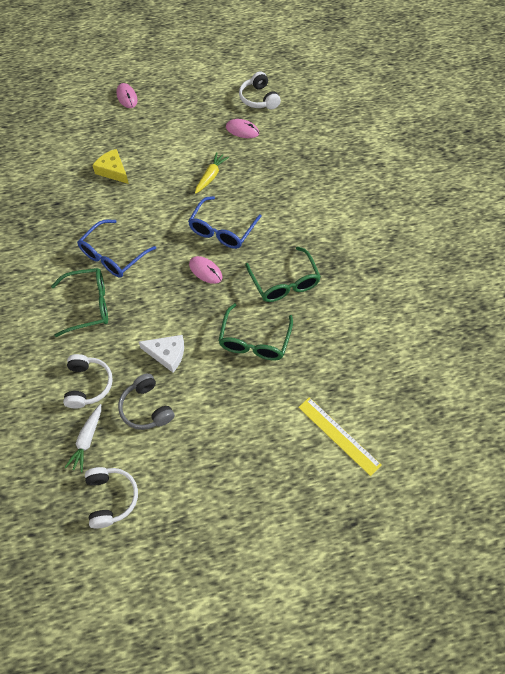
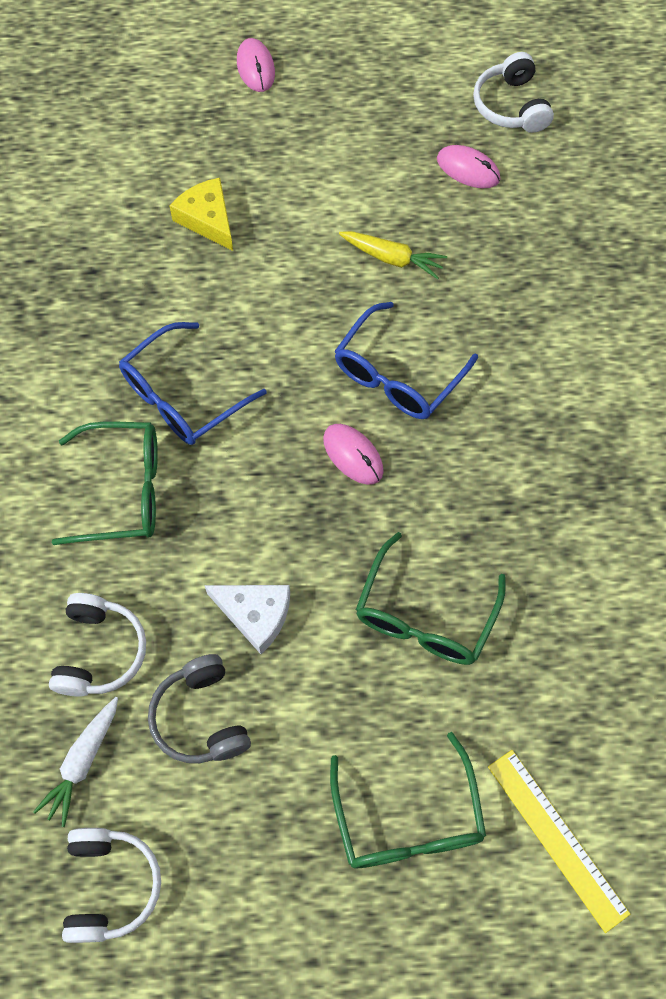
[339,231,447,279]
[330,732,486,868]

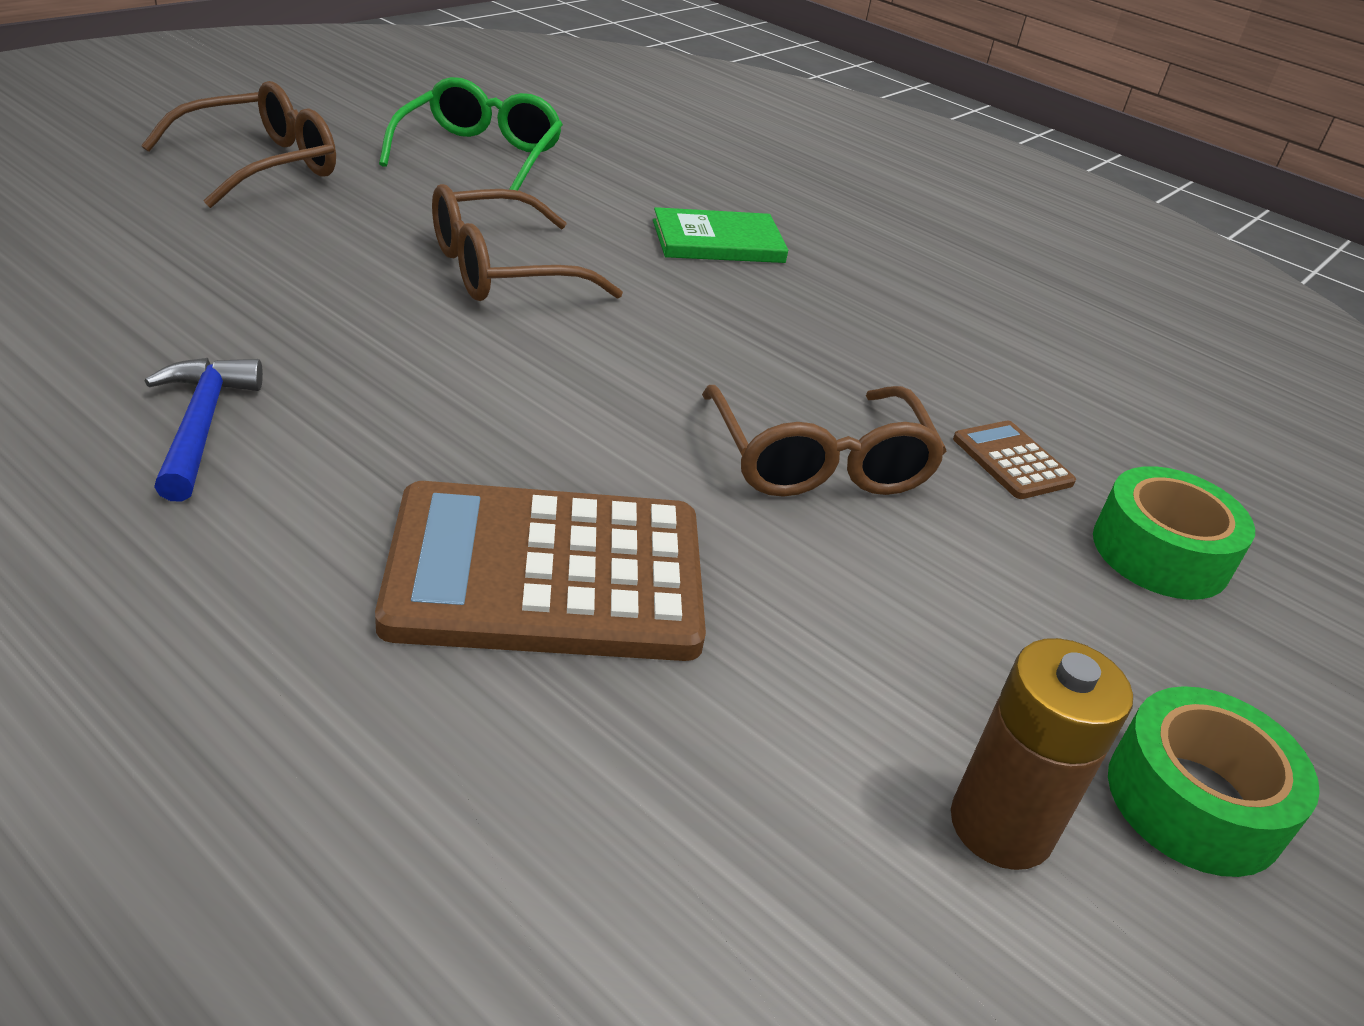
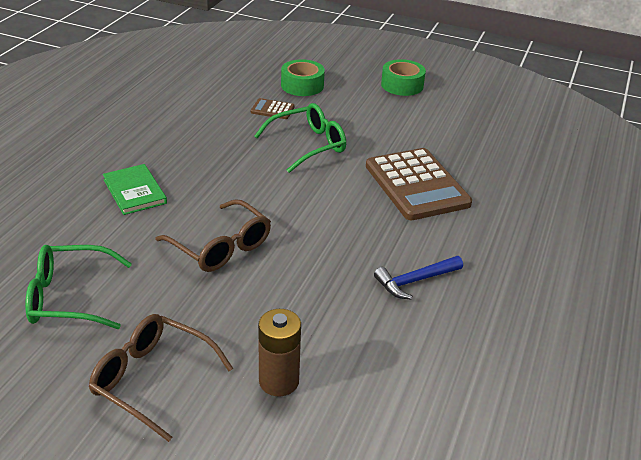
[254,103,346,173]
[258,309,301,397]
[251,98,295,119]

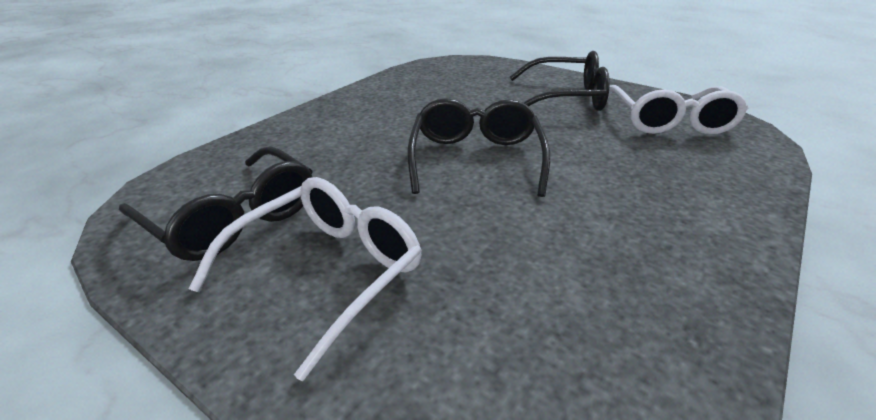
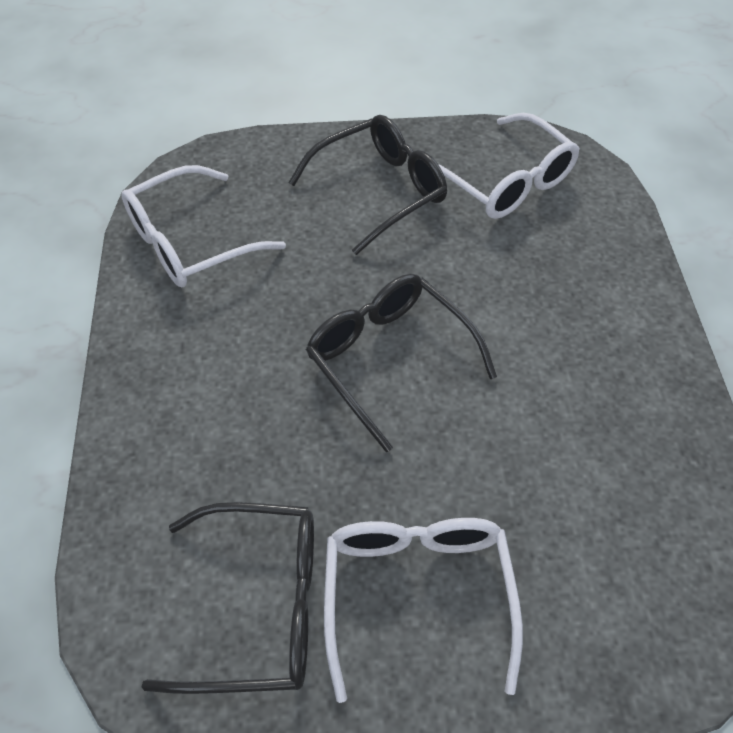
[122,165,286,287]

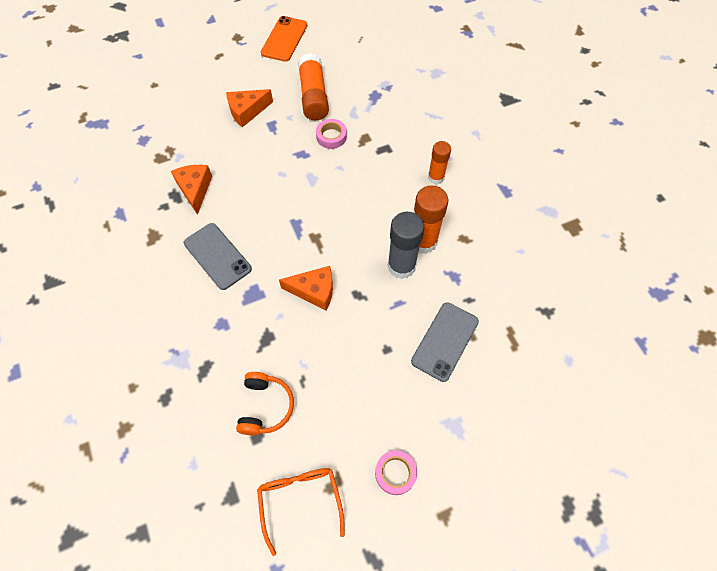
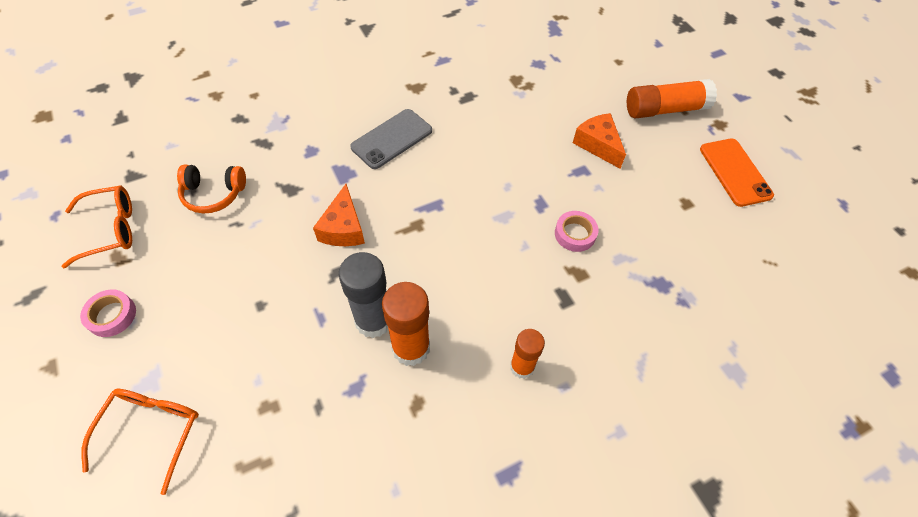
[171,165,212,215] (first image)
[700,139,774,207]
[627,79,717,118]
[411,302,479,382] (first image)
[81,388,199,495]

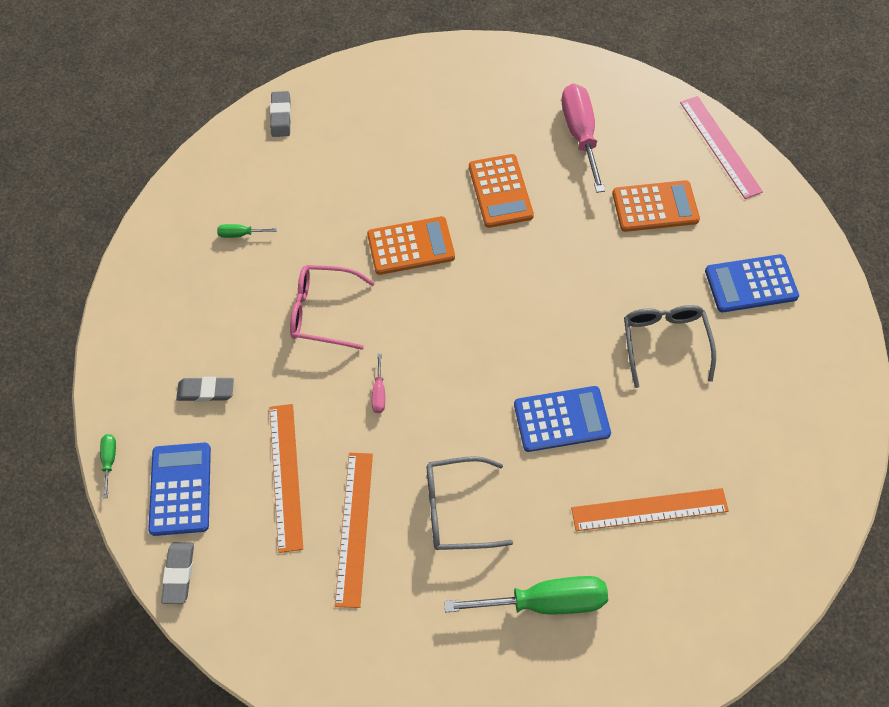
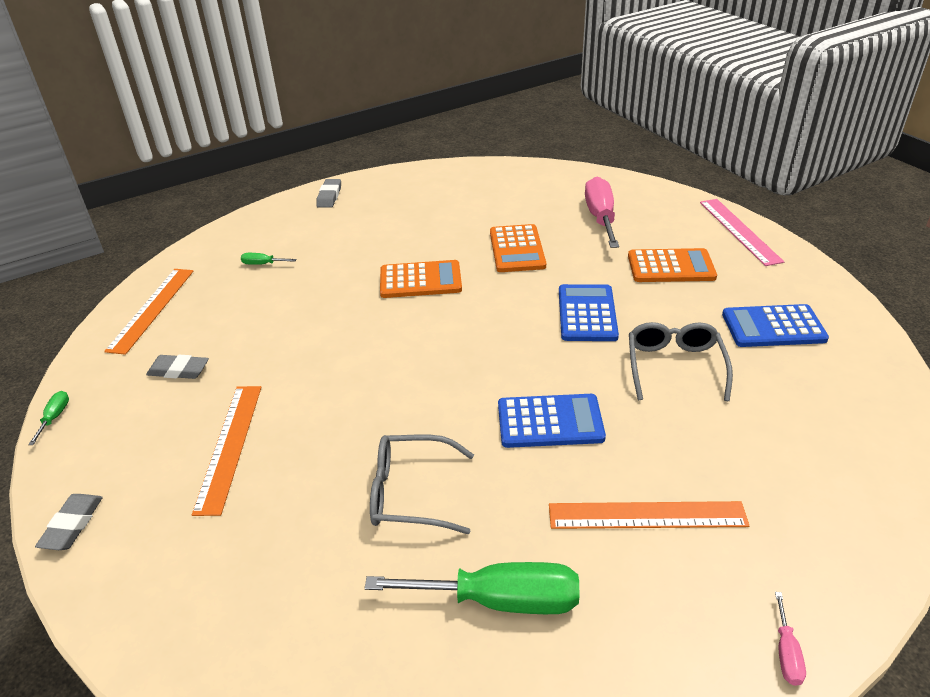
[559,284,619,341]
[290,265,375,350] (first image)
[104,269,194,355]
[775,592,806,686]

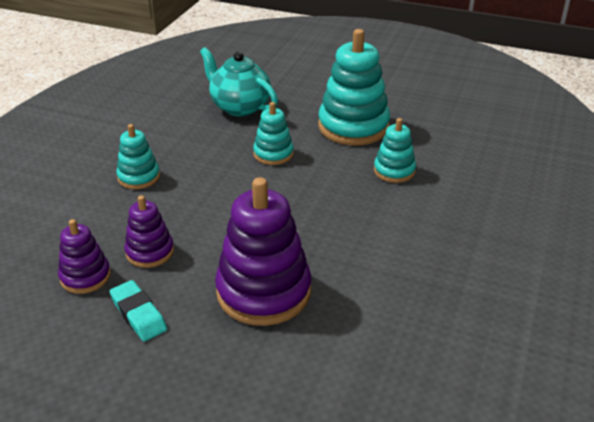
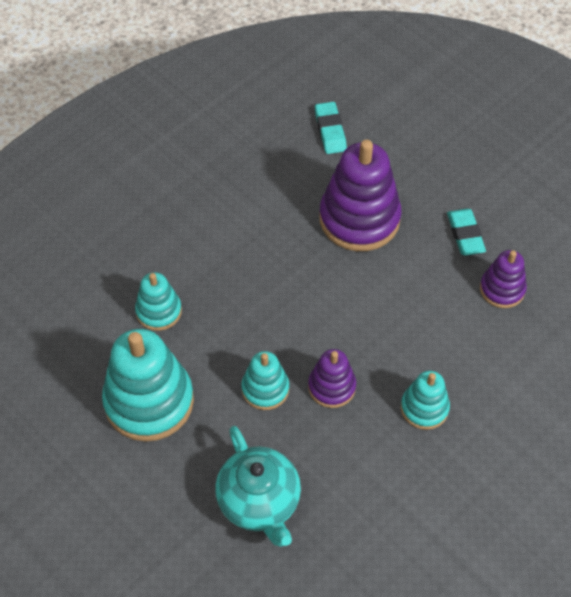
[308,349,356,408]
[315,102,347,154]

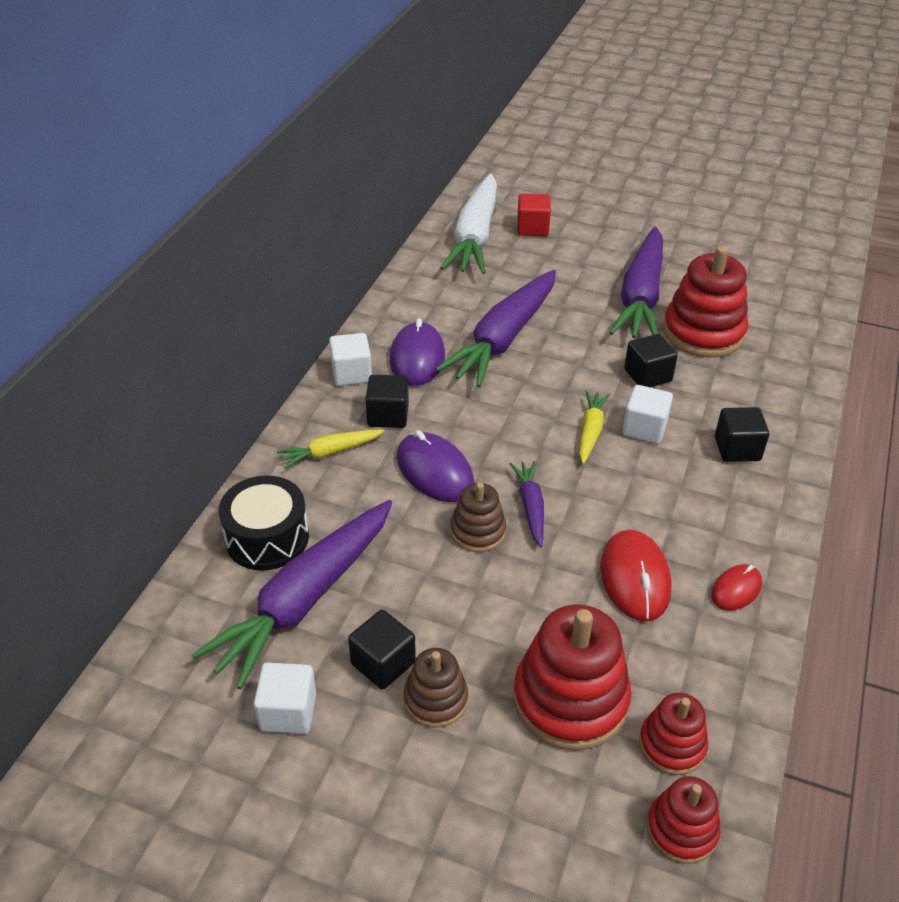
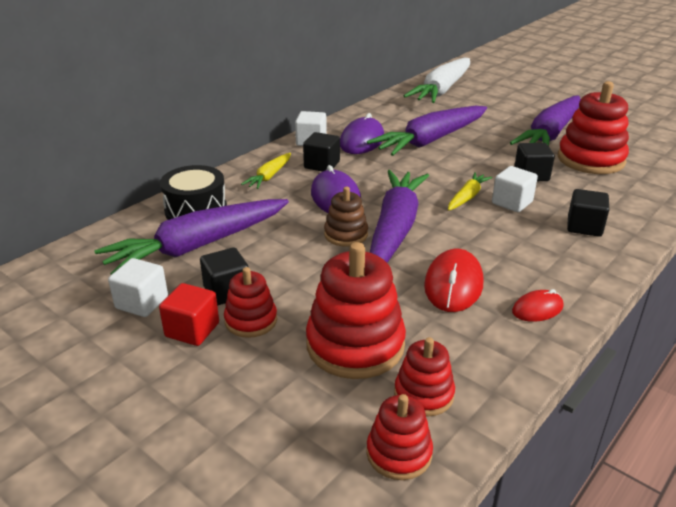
[241,153,291,189]
[224,267,277,338]
[370,170,429,263]
[159,283,219,346]

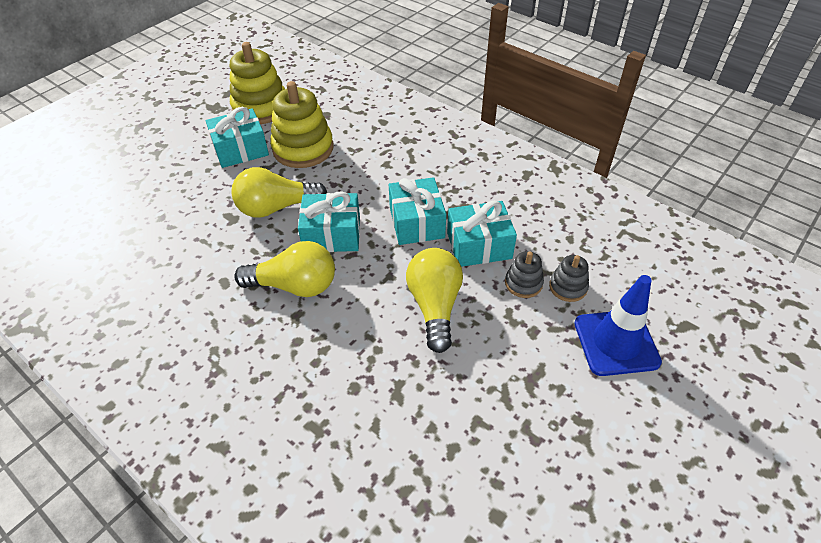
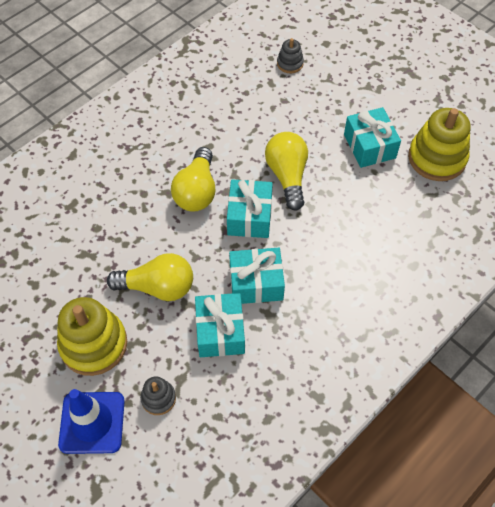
[57,297,127,376]
[277,38,304,73]

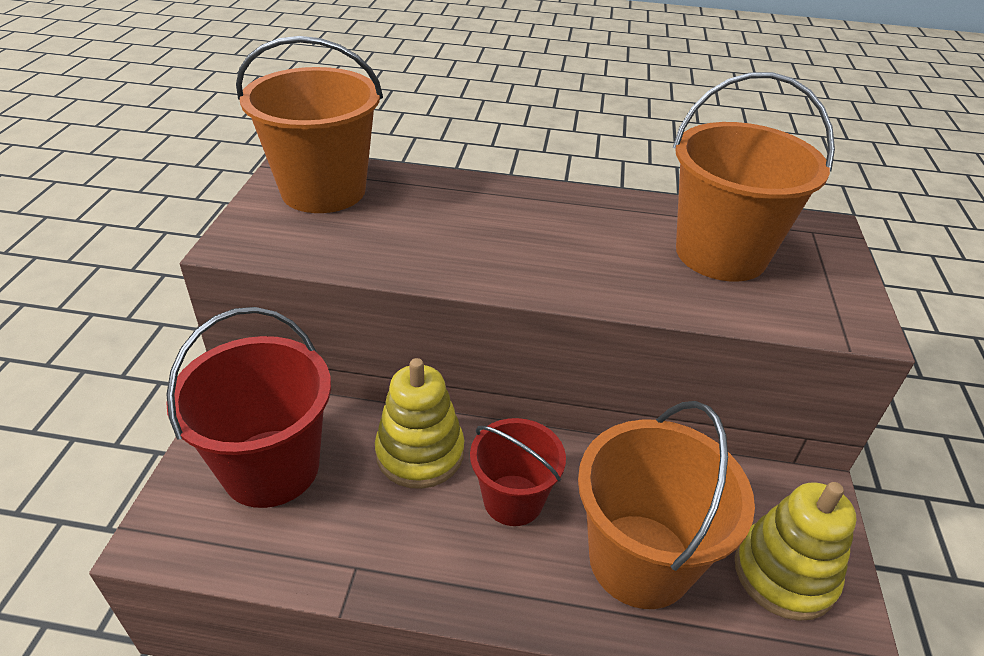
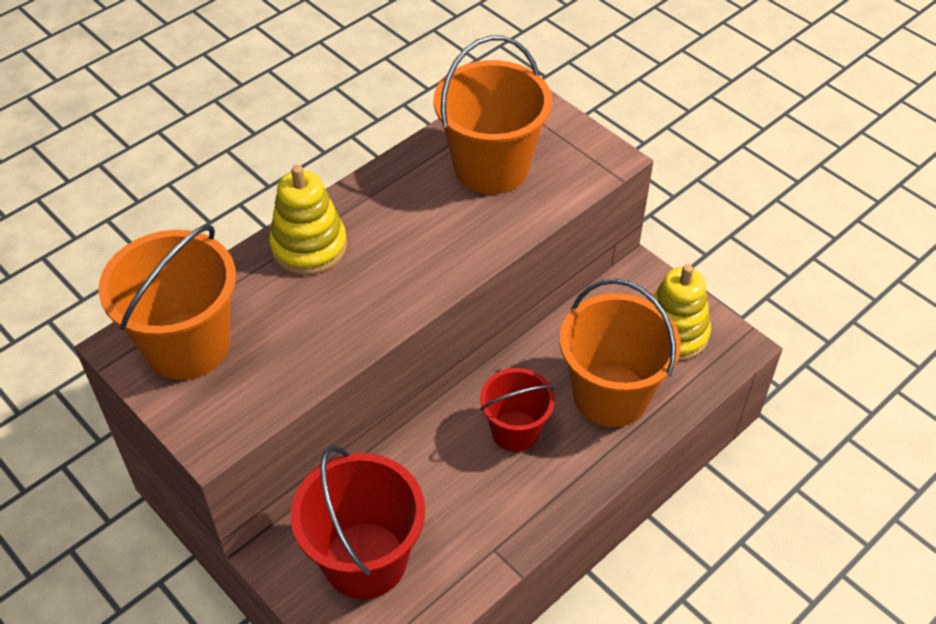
[269,165,347,275]

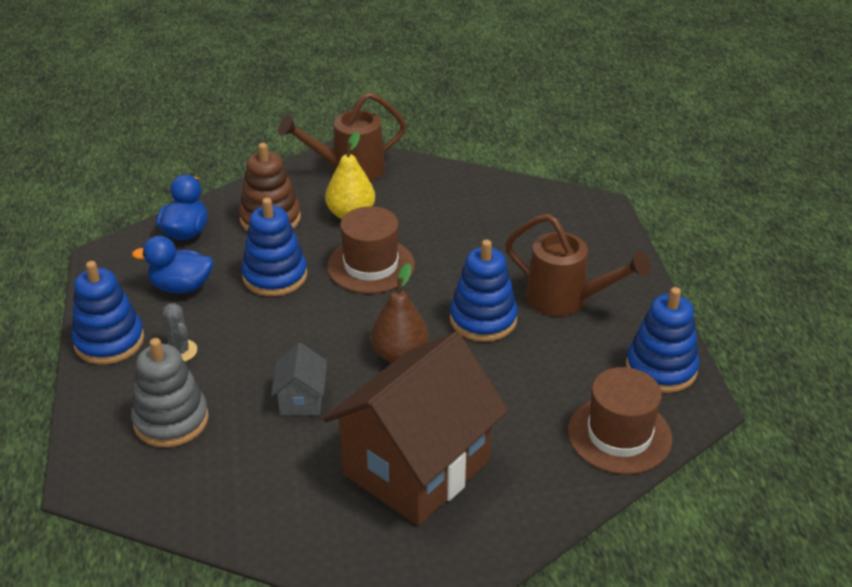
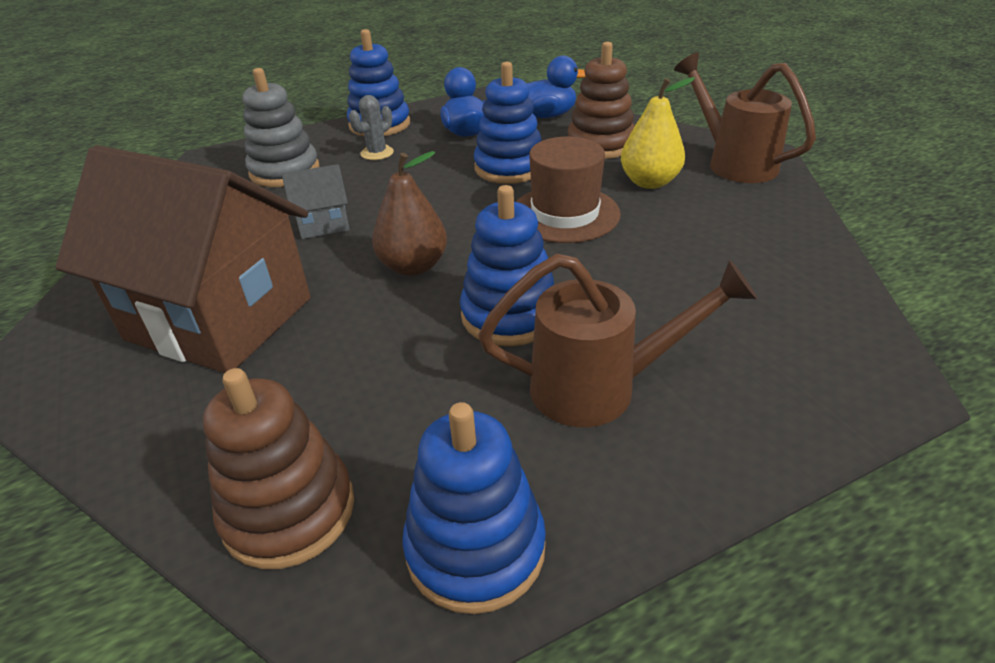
[479,254,758,427]
[203,368,354,569]

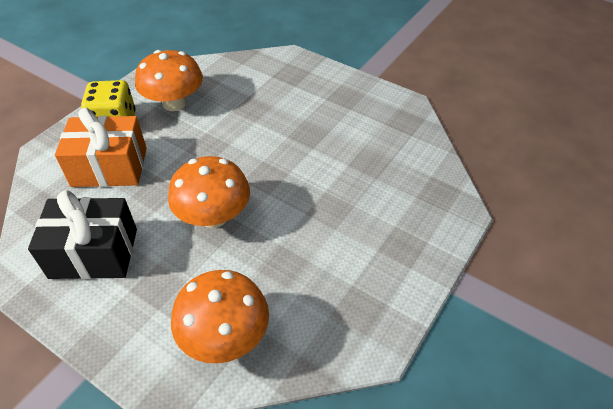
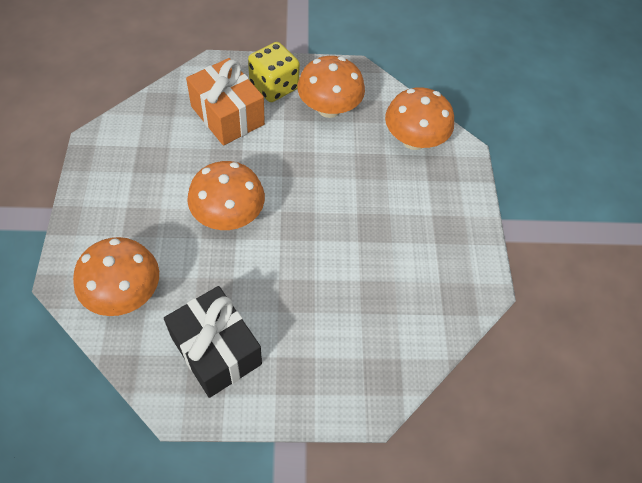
[164,286,262,398]
[385,87,454,150]

